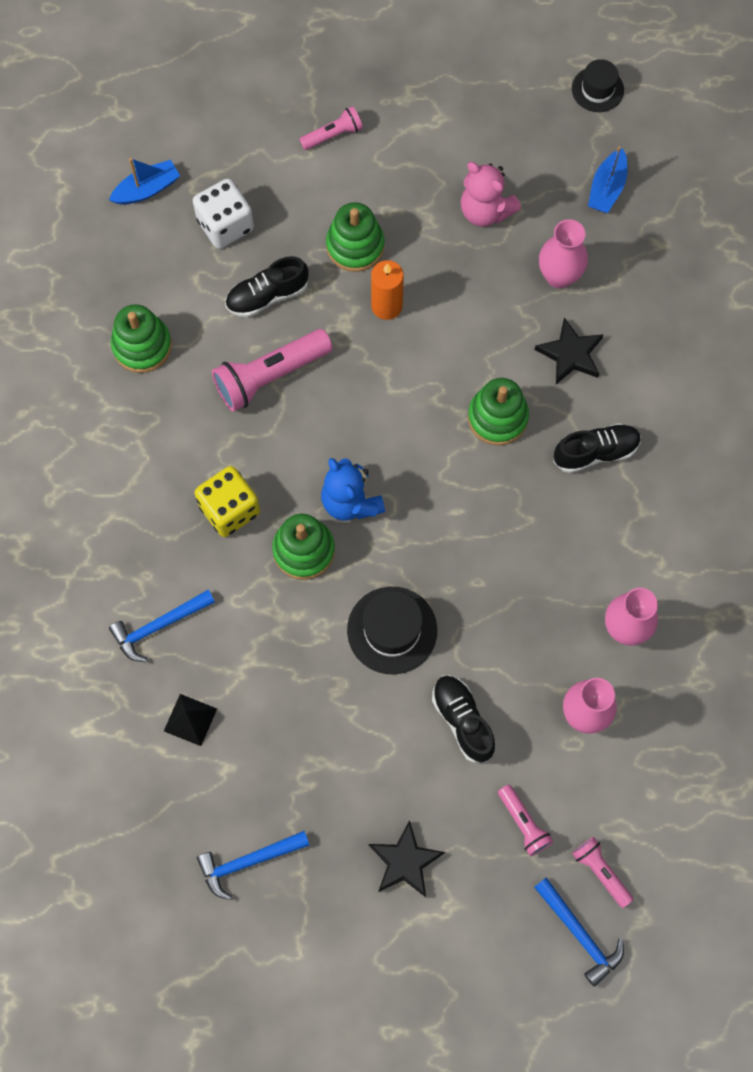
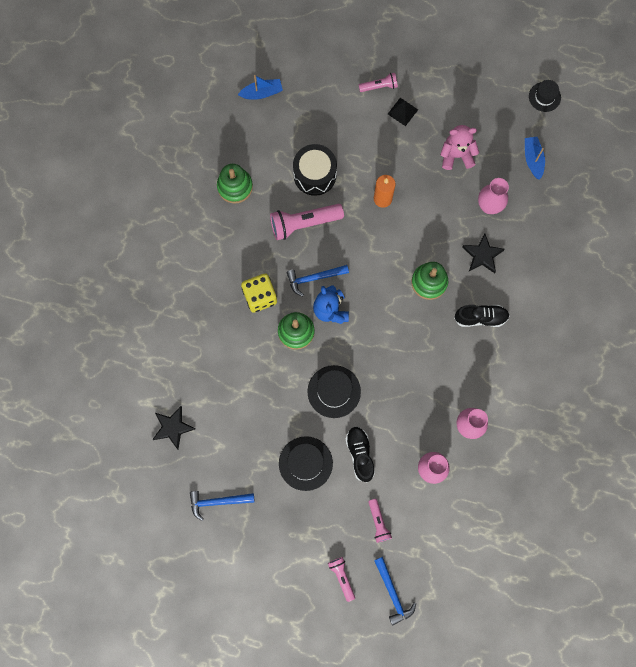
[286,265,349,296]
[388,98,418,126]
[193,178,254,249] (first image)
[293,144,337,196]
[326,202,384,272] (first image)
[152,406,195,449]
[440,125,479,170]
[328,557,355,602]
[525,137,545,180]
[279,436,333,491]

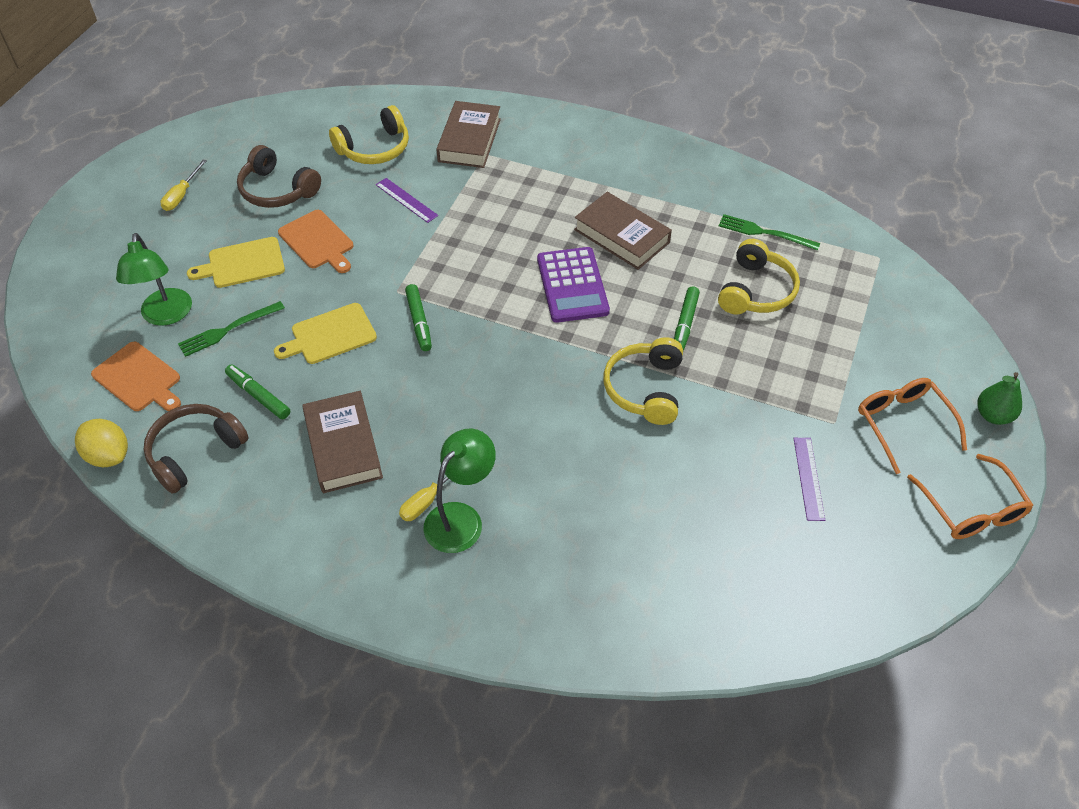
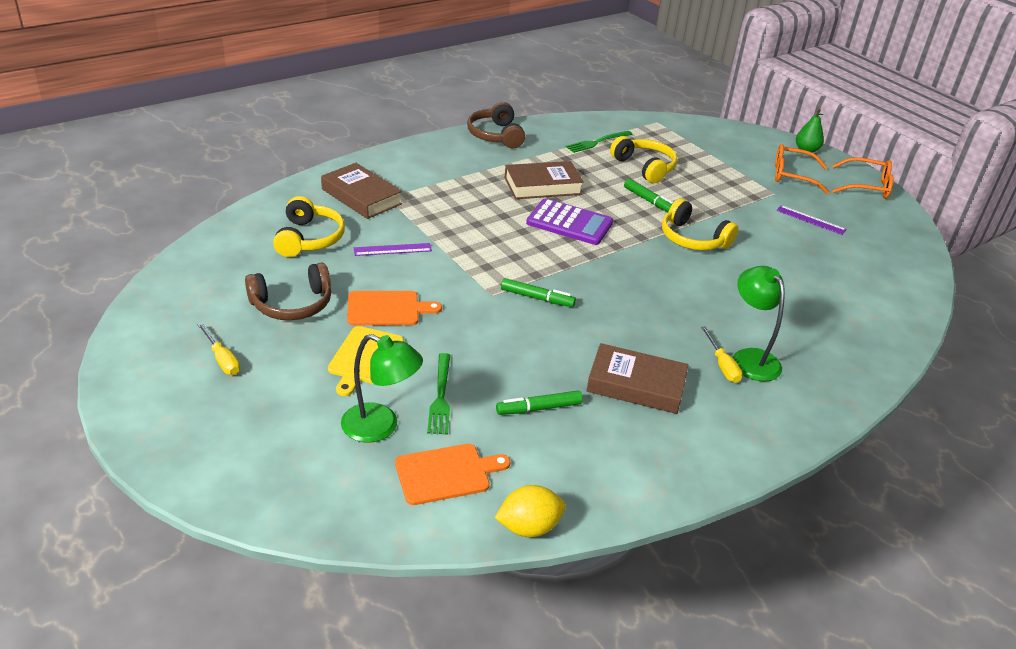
[467,102,525,149]
[274,303,377,364] (first image)

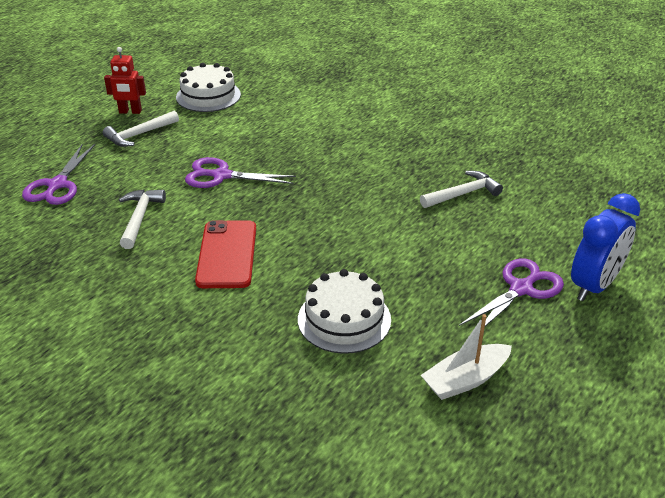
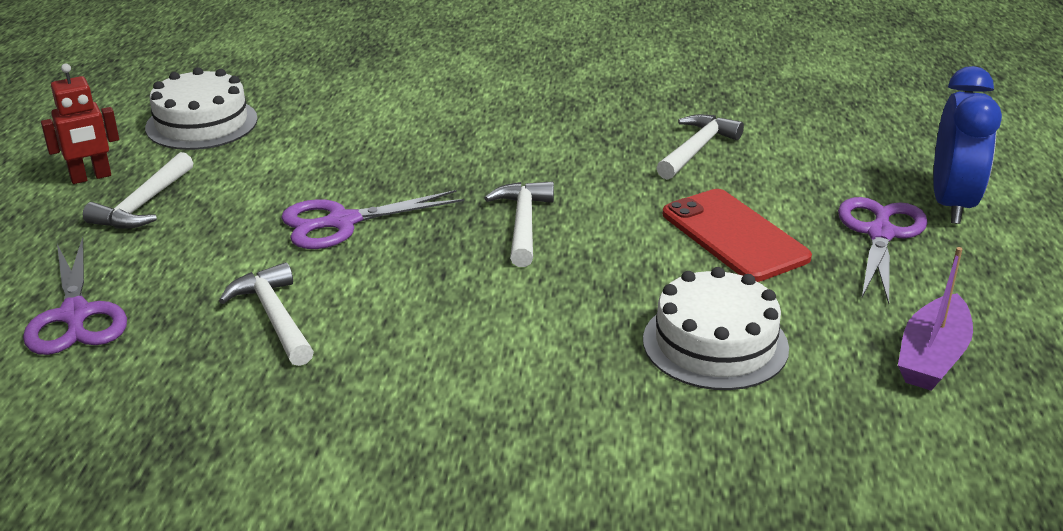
[663,189,812,282]
[898,247,973,391]
[485,181,554,267]

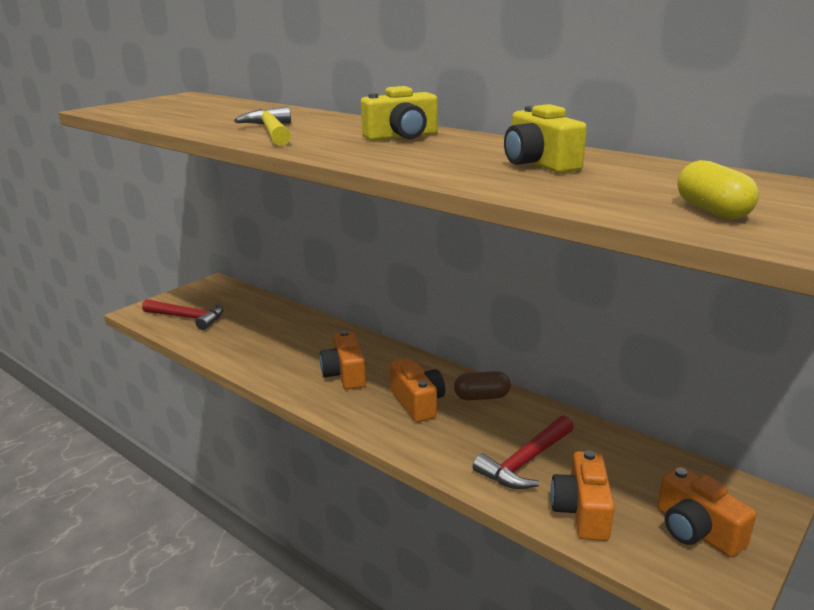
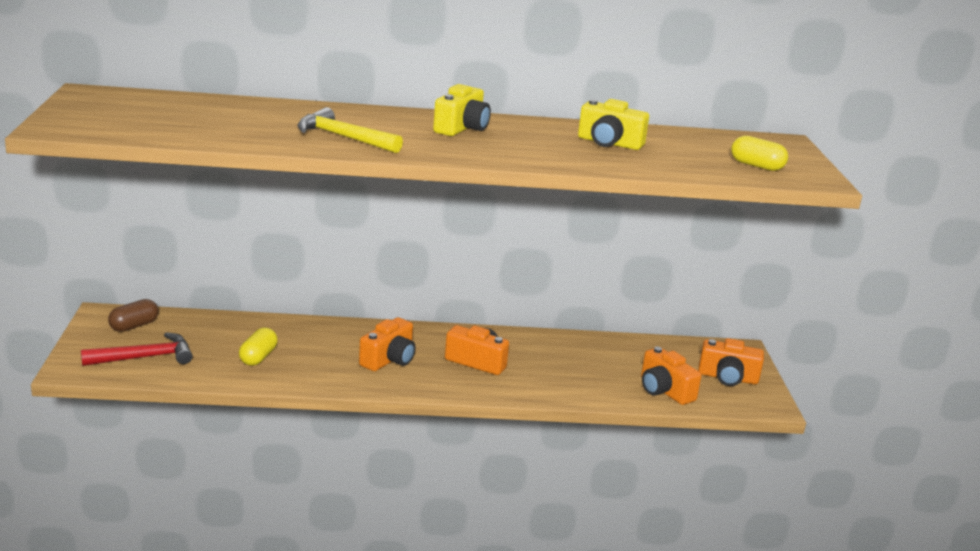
[359,317,416,371]
[108,299,159,332]
[473,416,574,489] (first image)
[239,328,278,366]

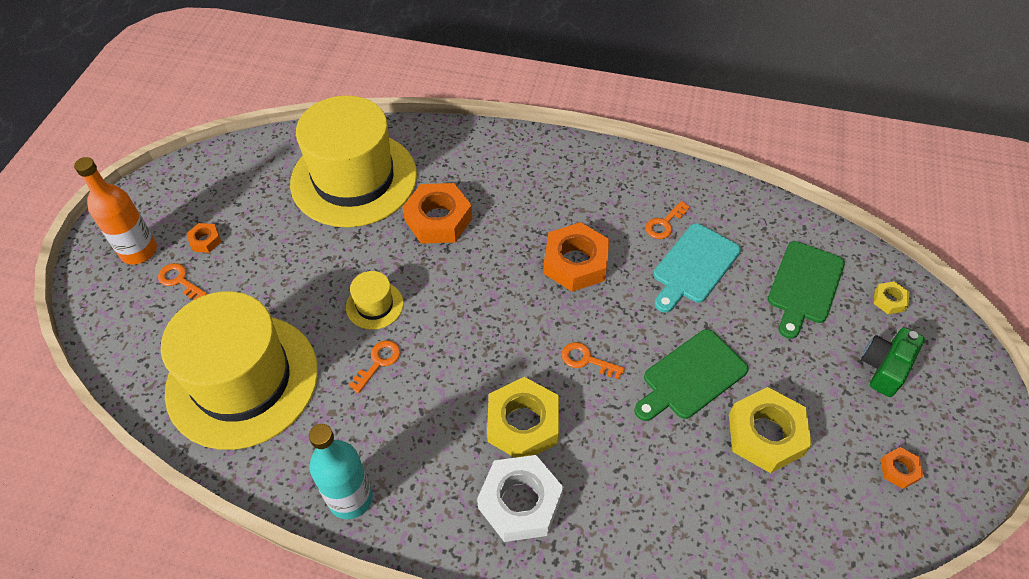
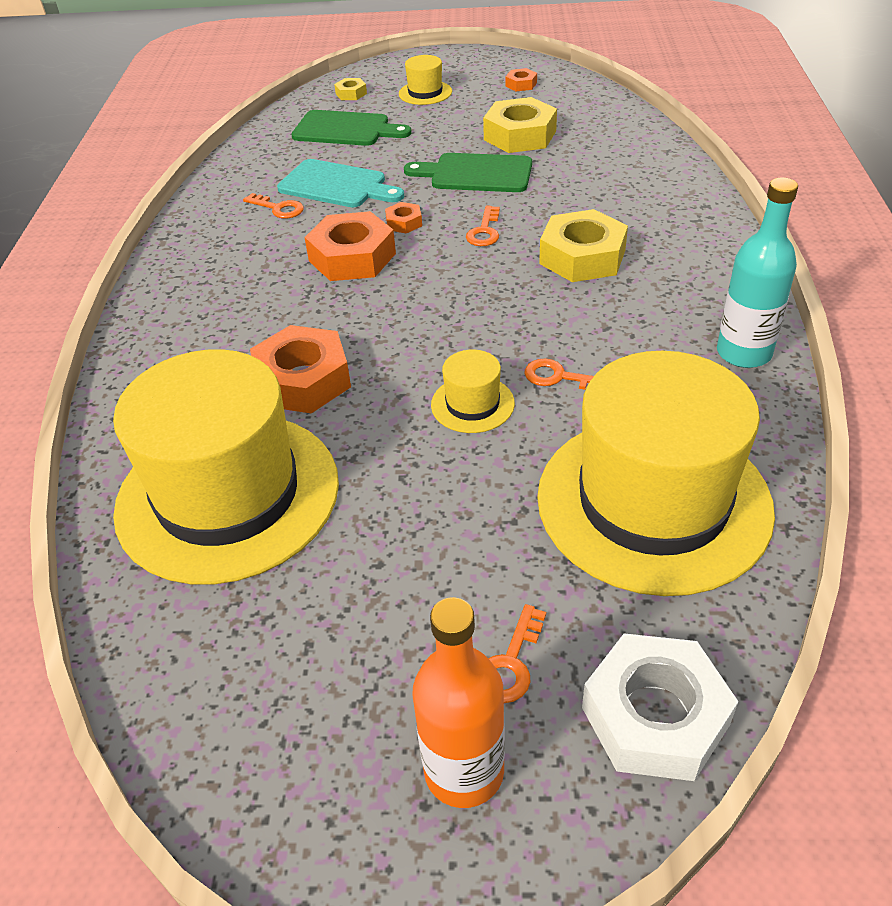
[385,202,422,234]
[582,633,739,781]
[404,153,532,192]
[399,55,452,105]

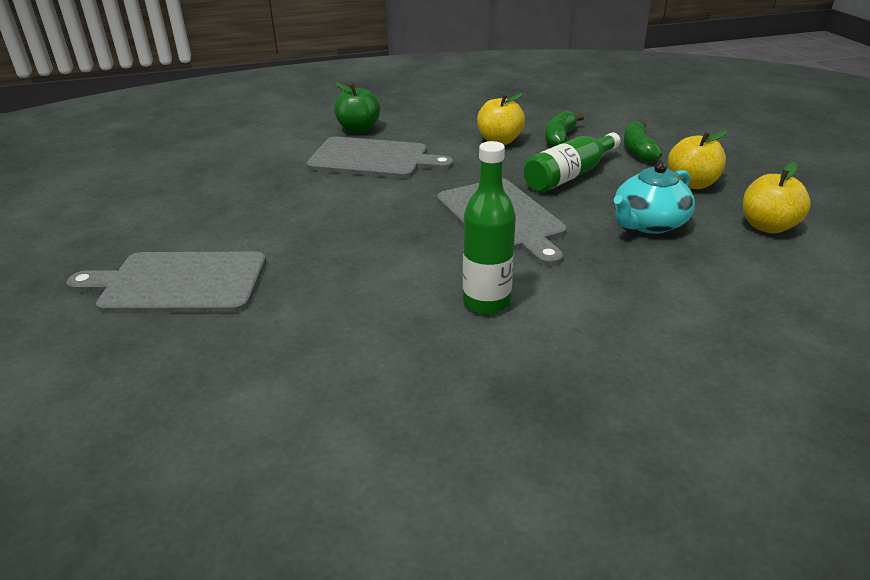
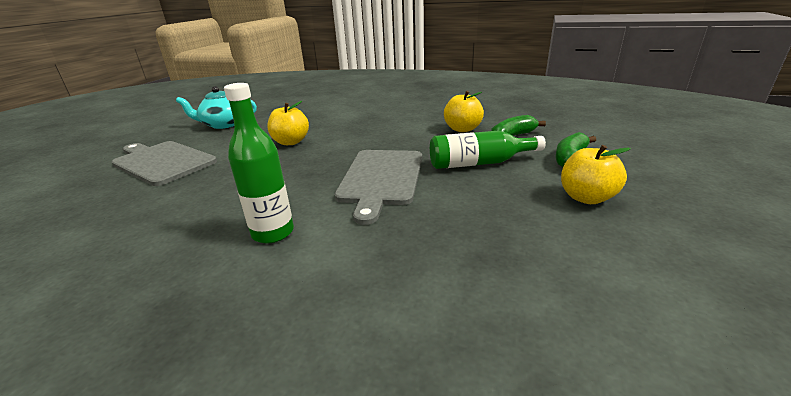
[306,137,453,178] (first image)
[334,82,380,133] (first image)
[176,86,257,129]
[267,101,309,145]

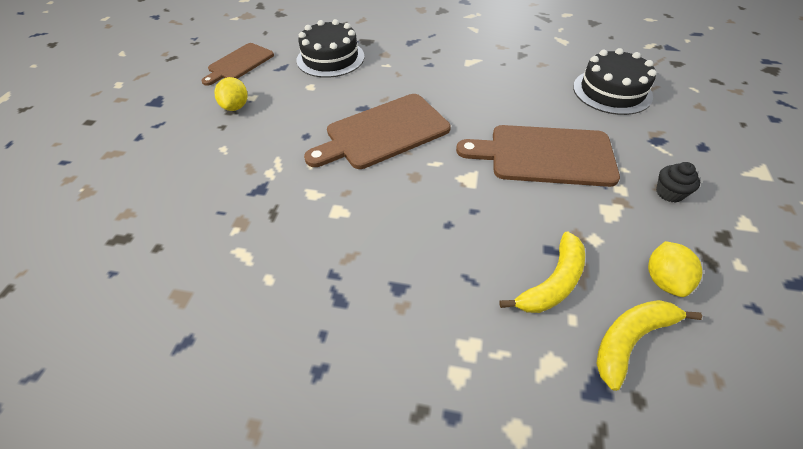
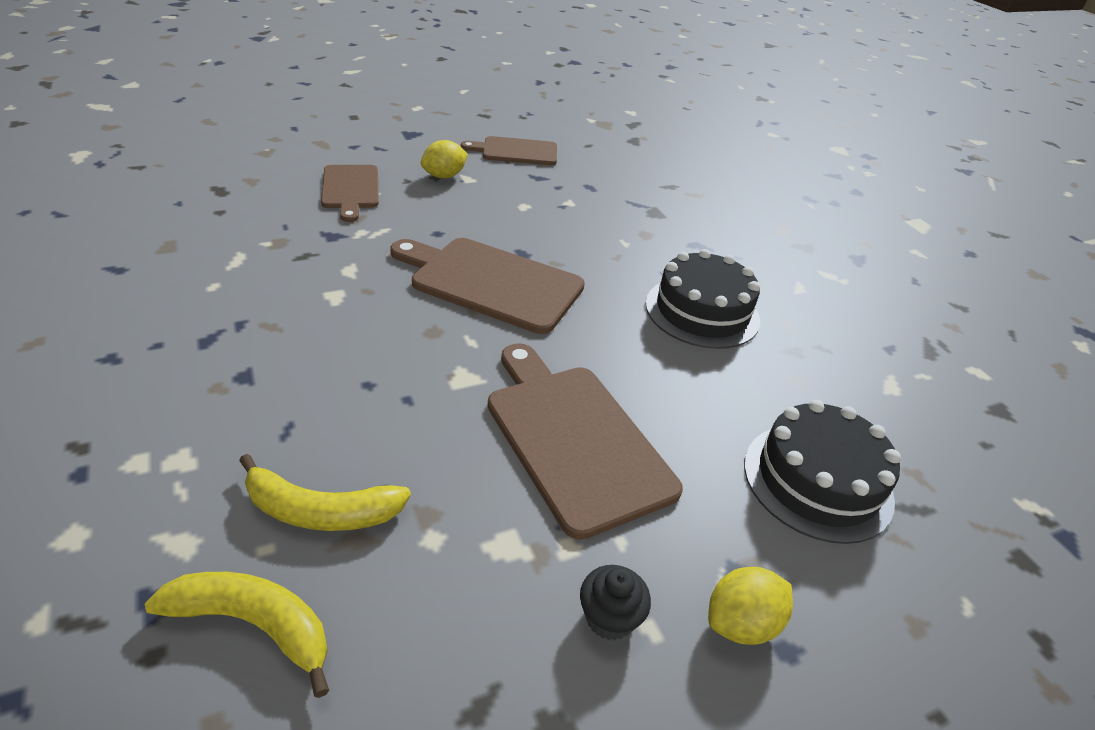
[646,249,760,349]
[708,567,793,645]
[321,165,379,222]

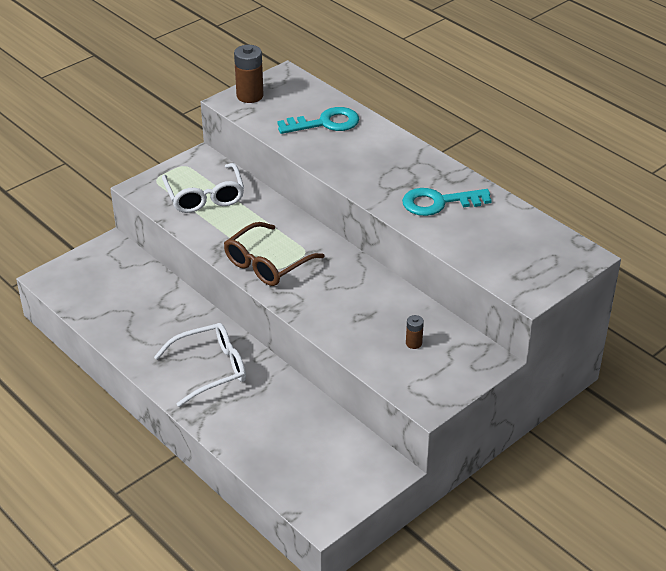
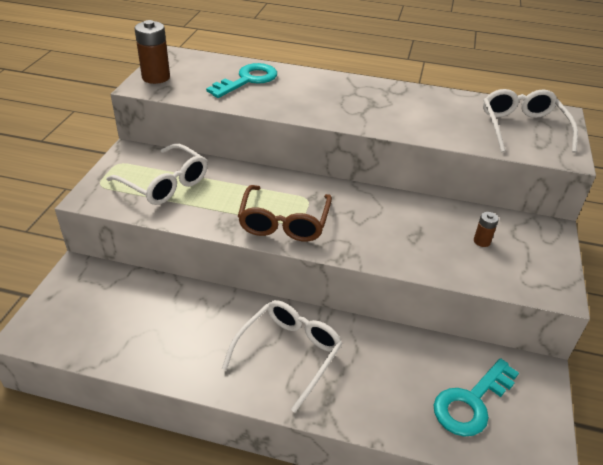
[434,358,519,436]
[483,89,578,153]

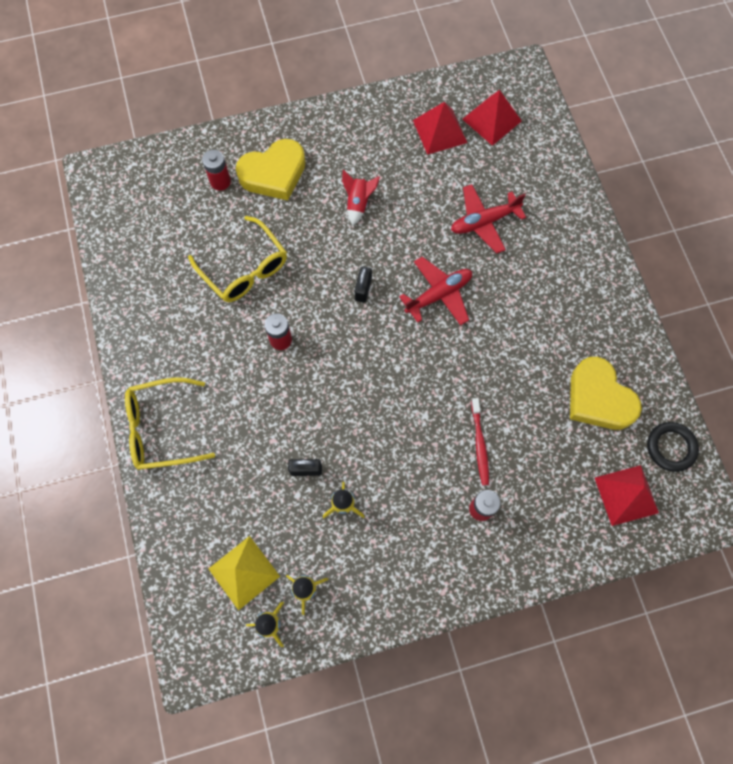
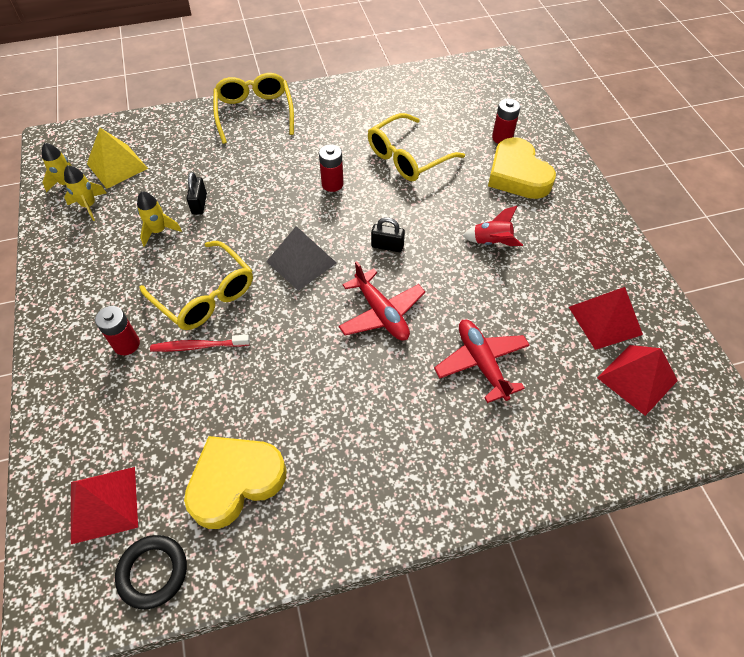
[140,241,253,330]
[266,226,337,291]

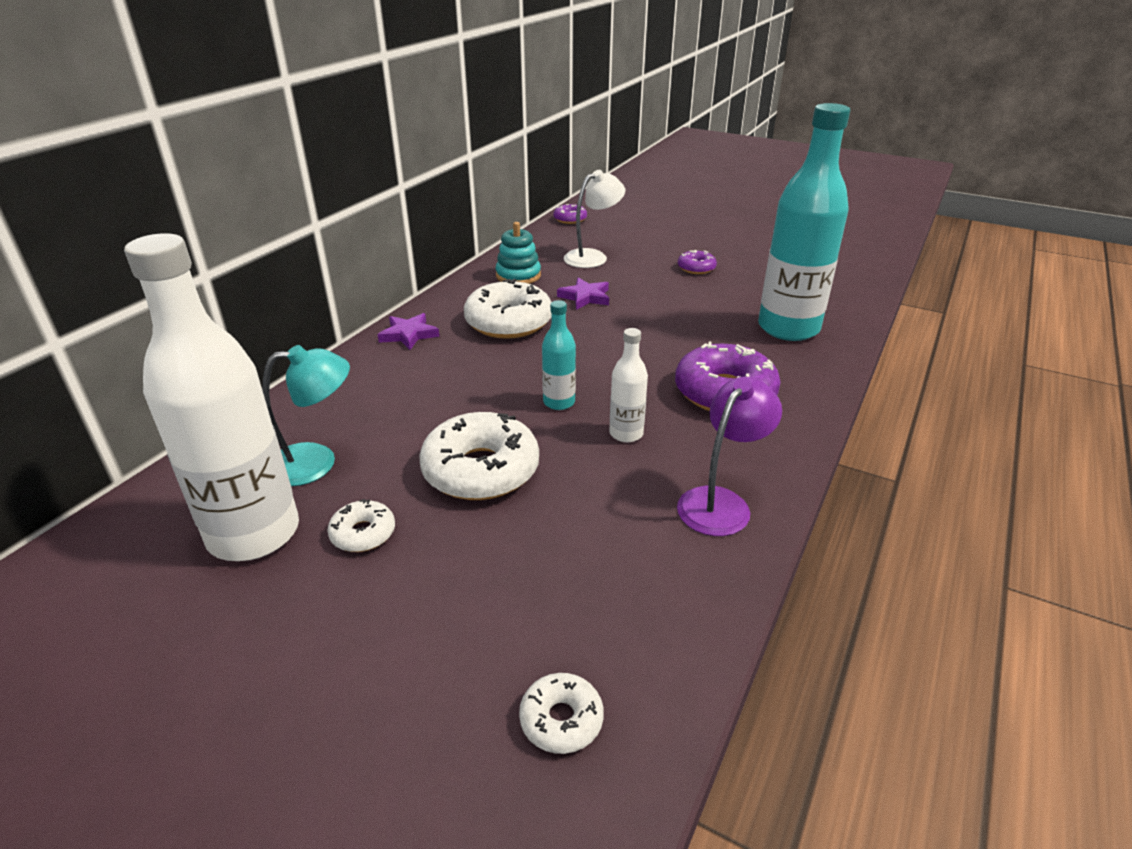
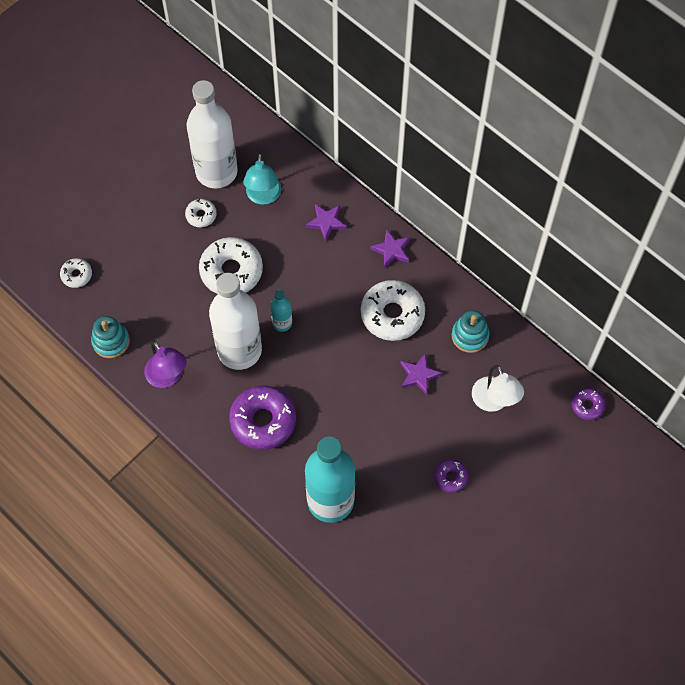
[209,273,262,370]
[91,316,130,358]
[306,204,347,242]

